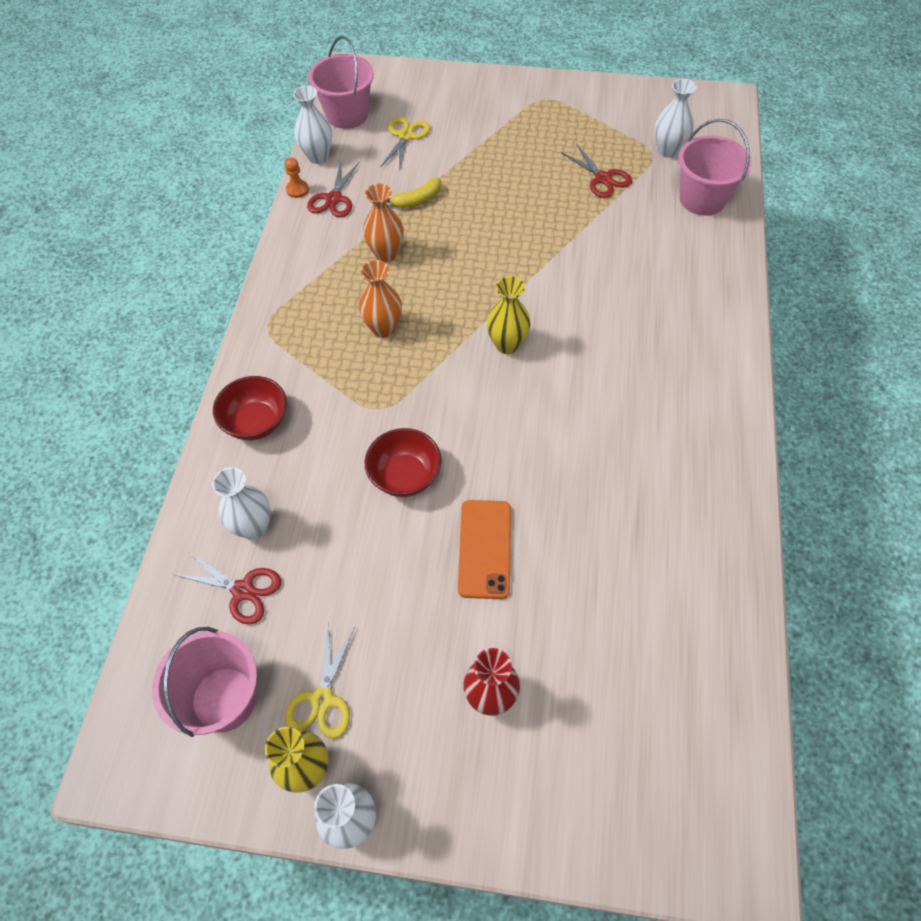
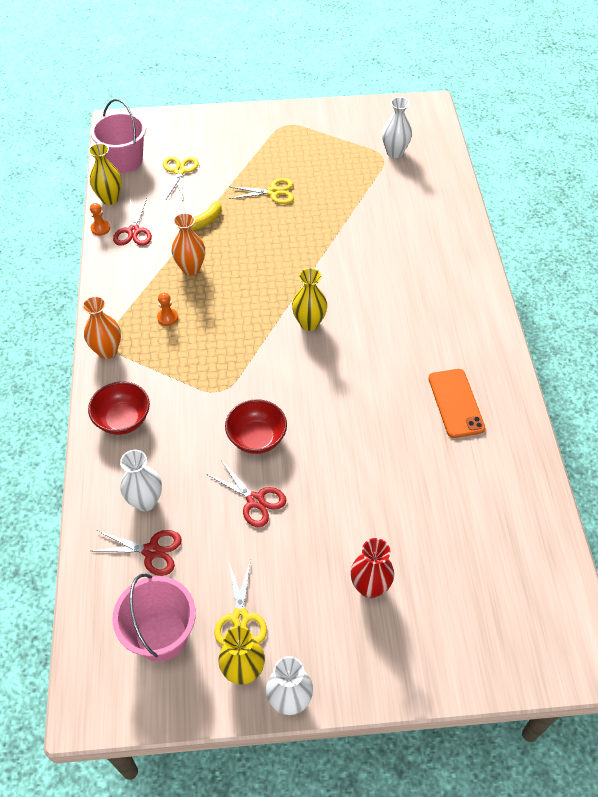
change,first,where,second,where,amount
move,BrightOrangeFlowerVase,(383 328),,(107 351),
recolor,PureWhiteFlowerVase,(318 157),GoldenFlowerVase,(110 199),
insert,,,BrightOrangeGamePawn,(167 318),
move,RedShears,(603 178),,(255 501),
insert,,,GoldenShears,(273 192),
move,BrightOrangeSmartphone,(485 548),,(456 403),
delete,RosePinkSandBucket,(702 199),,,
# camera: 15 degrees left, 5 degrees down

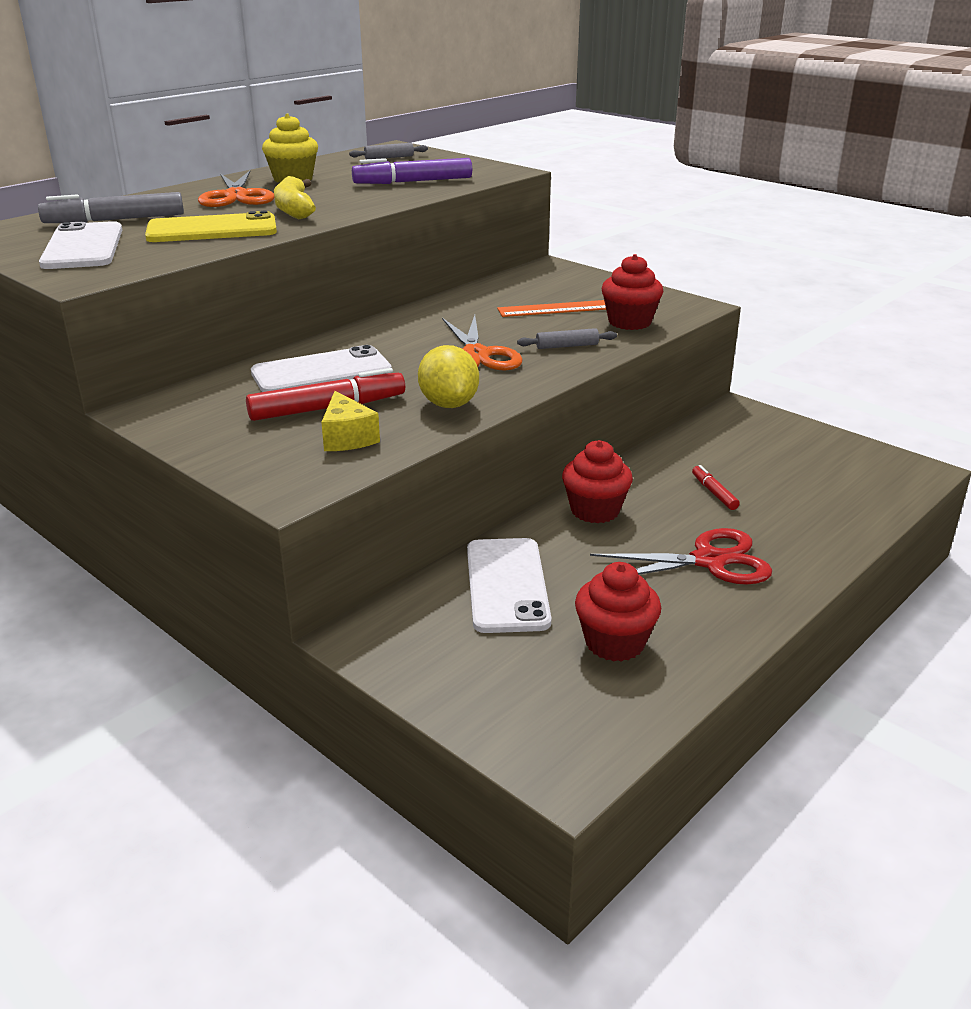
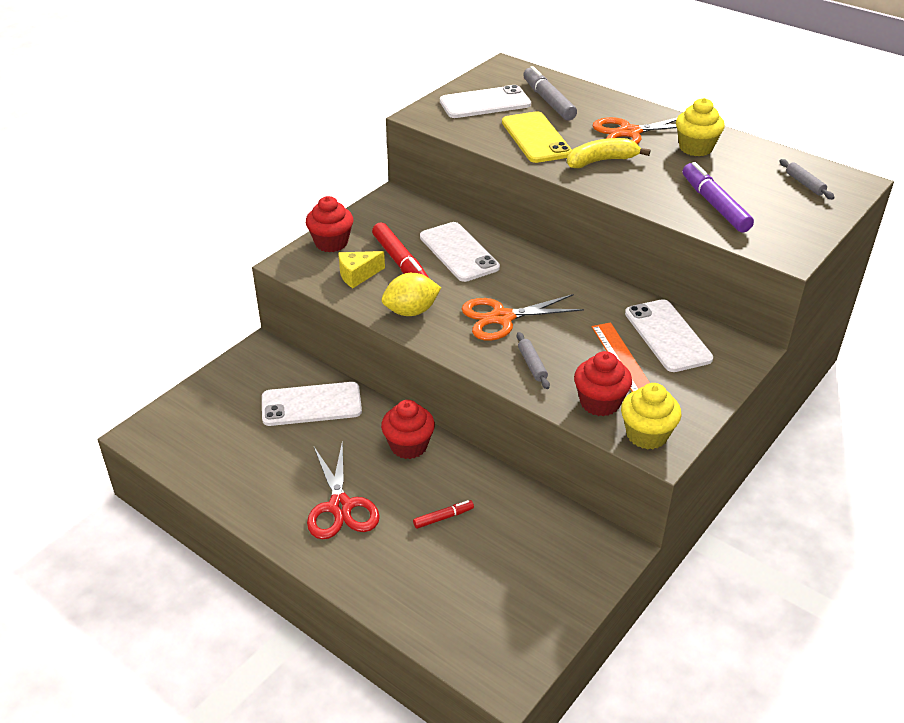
change,first,where,second,where,amount
move,RedFairyCake,(614 643),,(331 243),
insert,,,GoldenFairyCake,(647 435),
insert,,,PureWhiteSmartphone,(667 336),
# camera: 85 degrees right, 10 degrees up

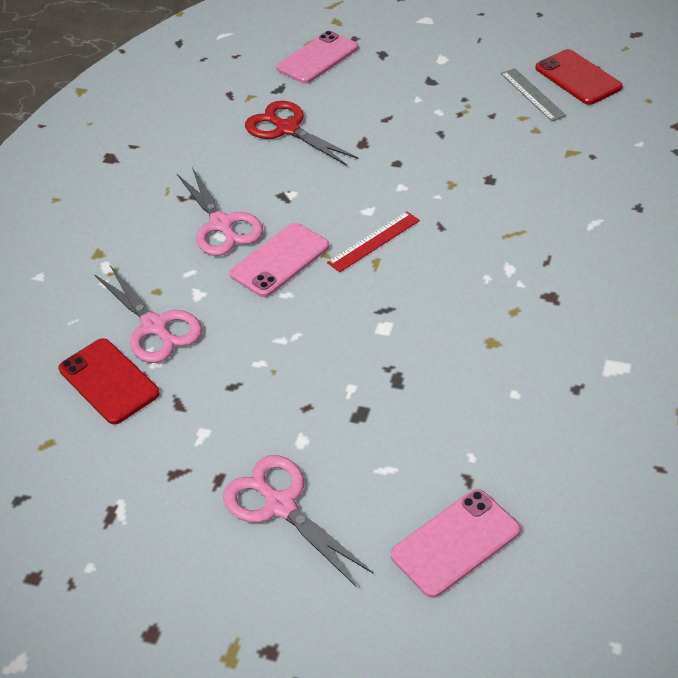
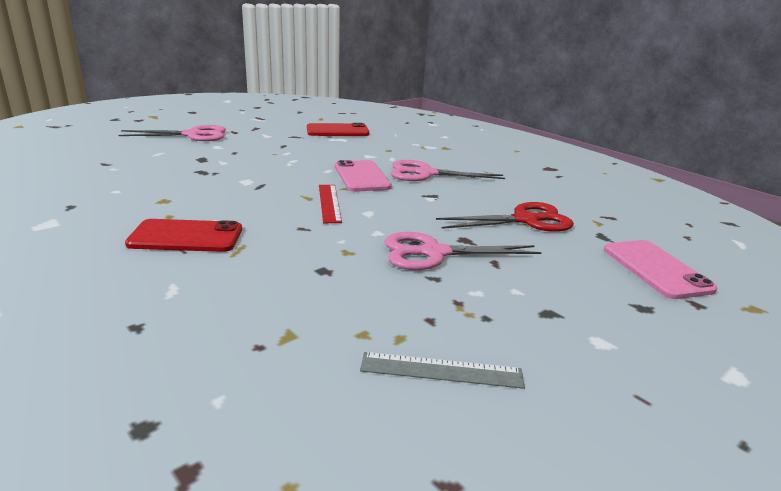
change,first,where,second,where,amount
move,RedSmartphone,(578 78),,(186 237),
move,RosePinkShears,(154 326),,(434 253),
delete,RosePinkSmartphone,(455 543),,,
# camera: 115 degrees right, 20 degrees down

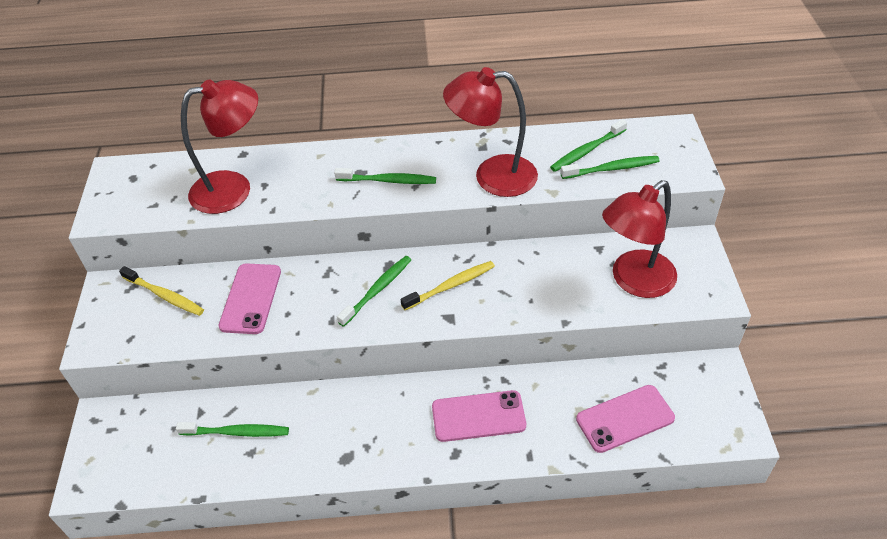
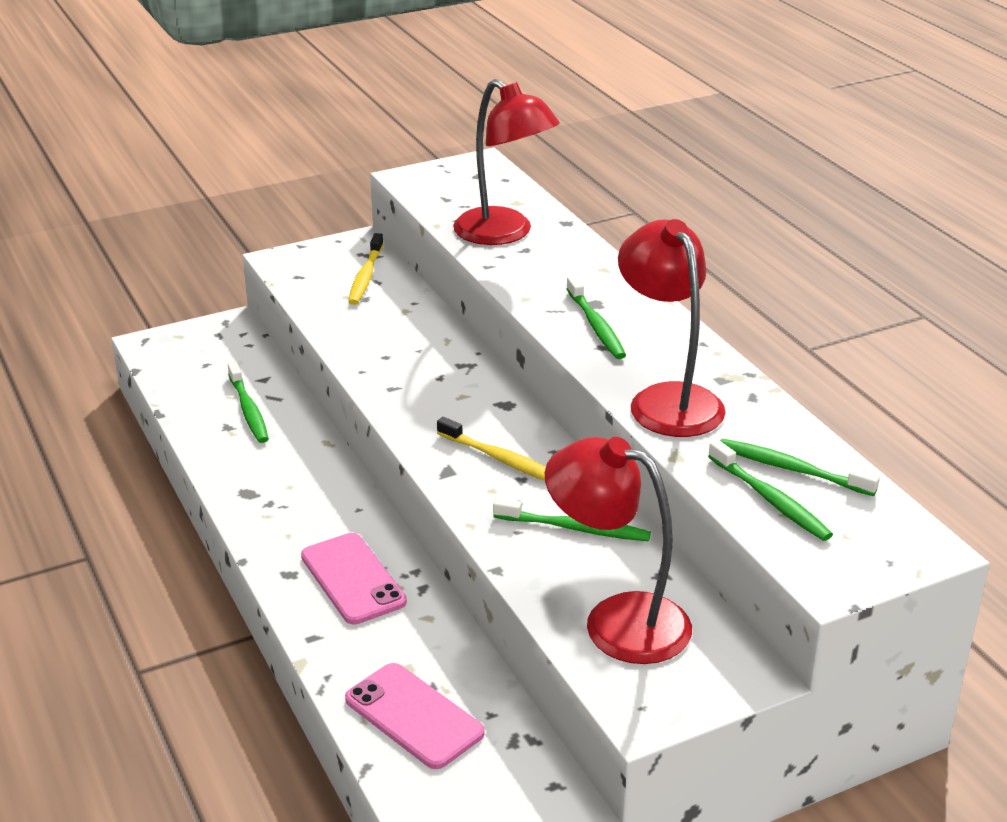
change,first,where,second,where,amount
move,GreenDentalBrush,(377 290),,(574 528),
delete,RosePinkSmartphone,(251 298),,,
# camera: 65 degrees right, 15 degrees down

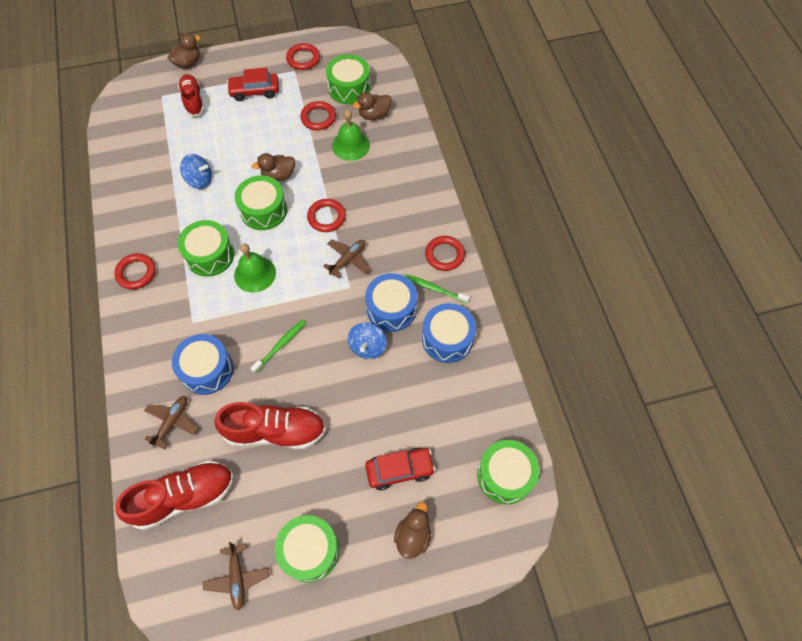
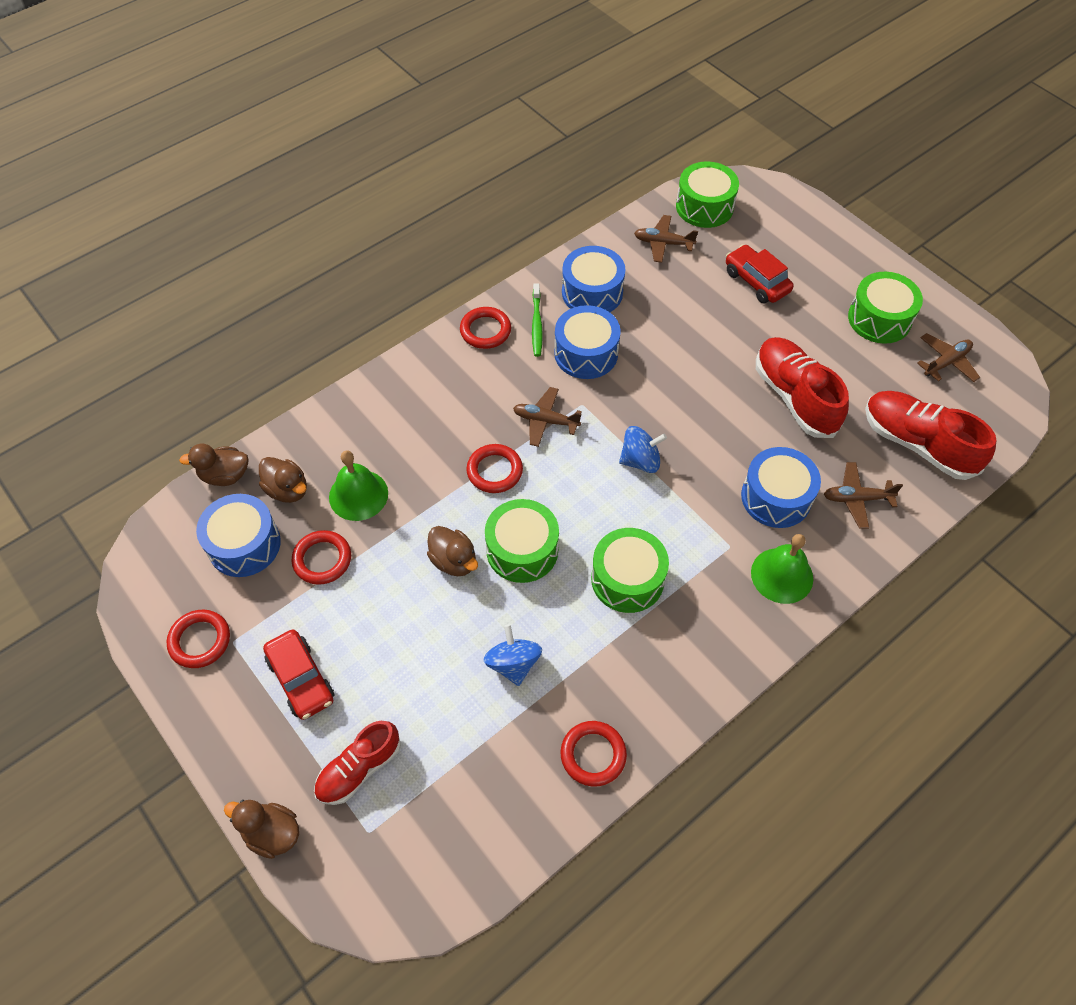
change,first,where,second,where,amount
move,RussetDuck,(413 535),,(225 475),
recolor,GreenDrum,(349 88),CobaltDrum,(244 544),
move,RedHoop,(136 273),,(593 755),
move,CobaltWhirligig,(367 347),,(640 460),
insert,,,RussetToyPlane,(663 243),
move,GreenHandBell,(255 274),,(782 575),
delete,GreenDentalBrush,(280 345),,,
# camera: 115 degrees left, 5 degrees down

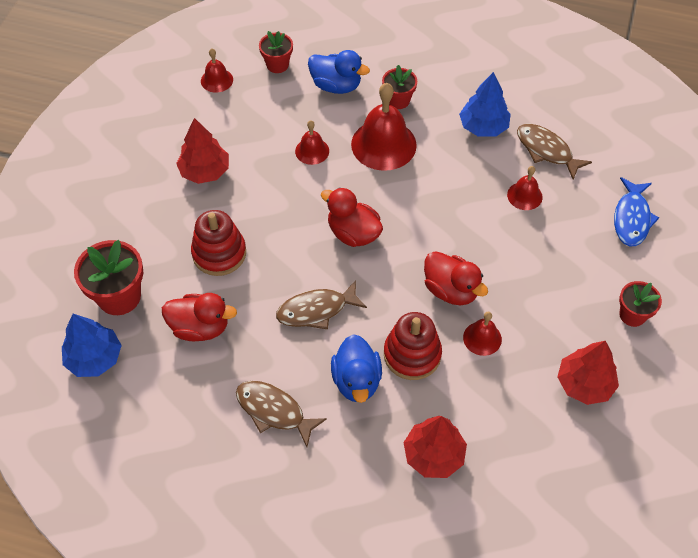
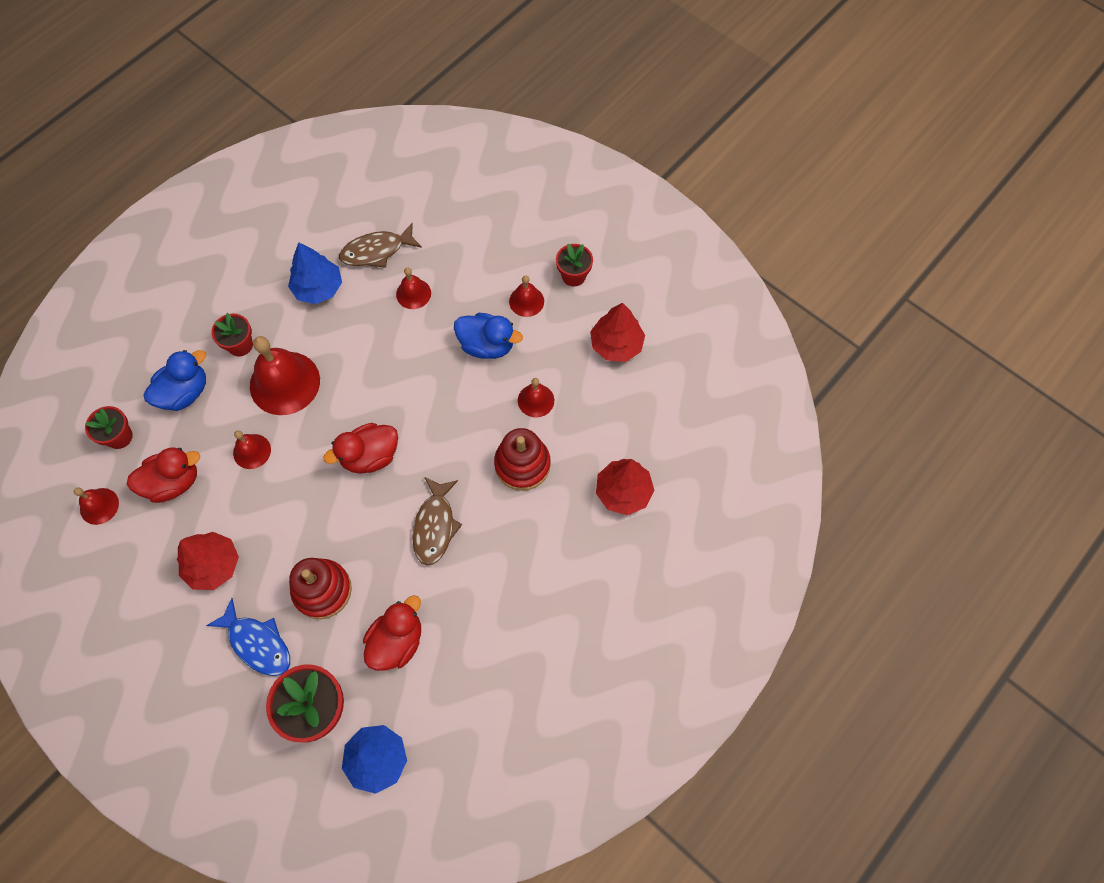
change,first,where,second,where,amount
move,RedDuck,(451 290),,(173 482),
move,CobaltFish,(631 218),,(257 643),
move,CobaltDuck,(356 381),,(487 345),
insert,,,RedHandBell,(526 301),
delete,RussetFish,(274 411),,,
# camera: 65 degrees left, 10 degrees up

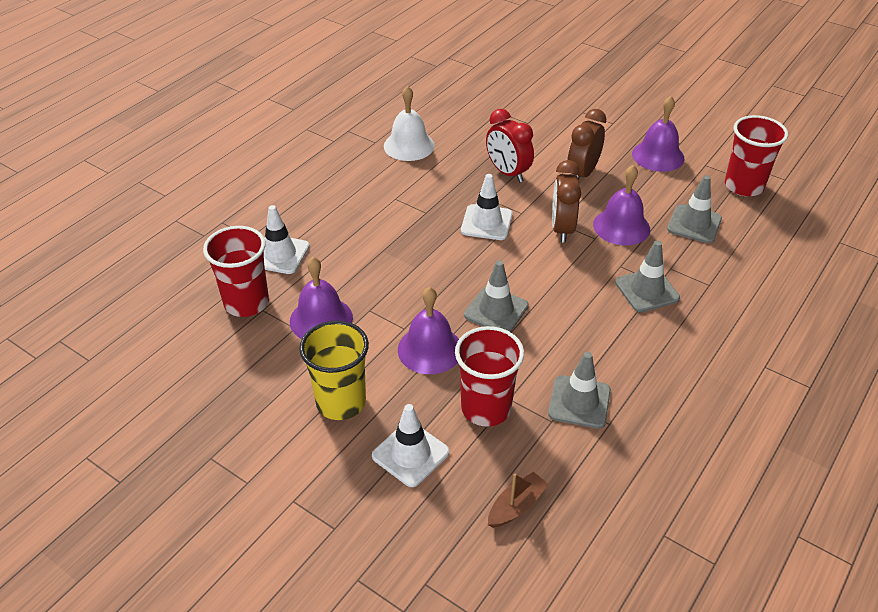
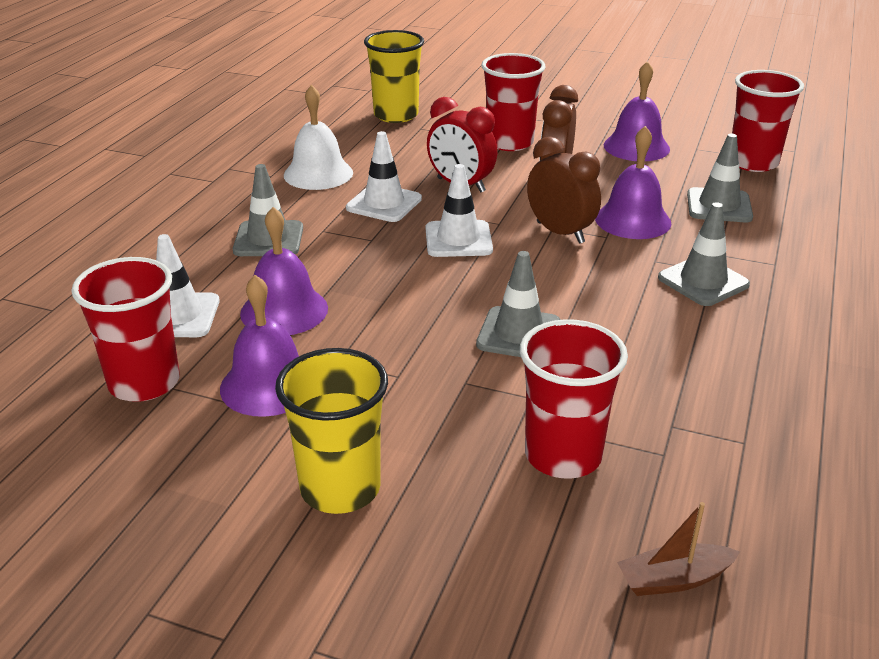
change,first,where,second,where,amount
move,GreySafetyCone,(579 402),,(268 239),
move,RoyalPurpleHandBell,(430 349),,(284 310),
move,PureWhiteSafetyCone,(410 454),,(384 203),
insert,,,GoldenTumbler,(396 115),
insert,,,RedTumbler,(510 143),
rotate,RussetAlarmClock,(562 229),,(560 232),150 degrees clockwise
rotate,RussetSailboat,(516 506),,(674 579),135 degrees counterclockwise
# camera: 15 degrees left, 10 degrees down

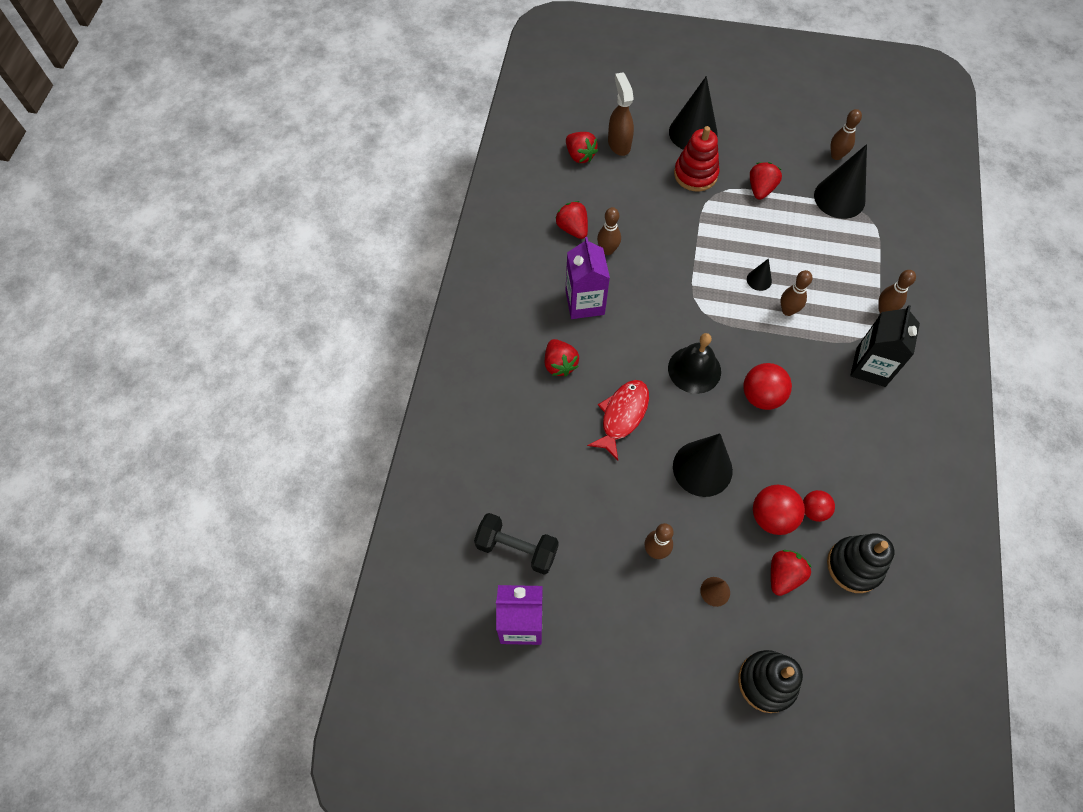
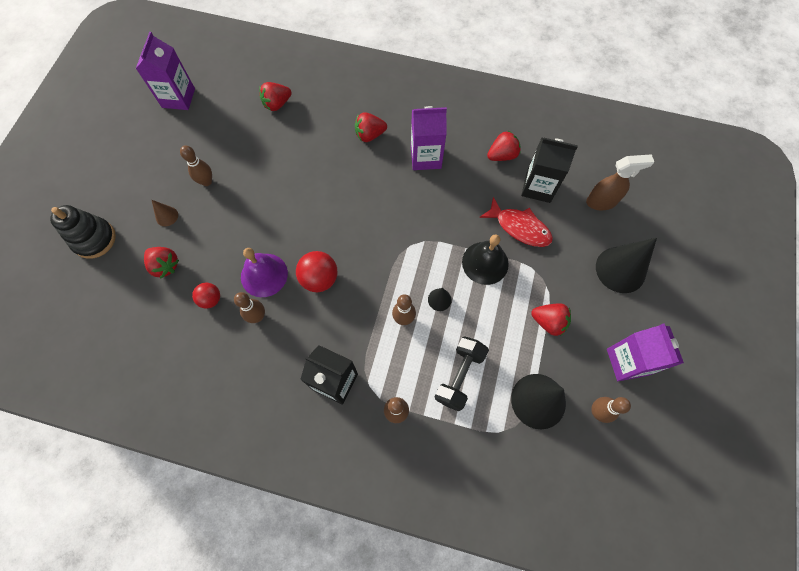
change,first,where,second,where,amount
move,RussetBowlingPin,(607 250),,(257 316),
insert,,,RoyalPurpleHandBell,(264 275),
move,RedBerry,(580 155),,(277 104),
move,EbonyDumbbell,(517 548),,(459 376),
move,EbonyHandBell,(694 369),,(485 263),
move,RedFish,(622 416),,(519 227),
insert,,,EbonyMilkCarton,(538 187),
insert,,,RoyalPurpleMilkCarton,(627 362),
delete,EbonyCone,(702 468),,,
delete,RedStackingToy,(695 174),,,
delete,RedSphere,(772 517),,,
delete,EbonyStackingToy,(854 566),,,
# camera: 95 degrees right, 5 degrees up

